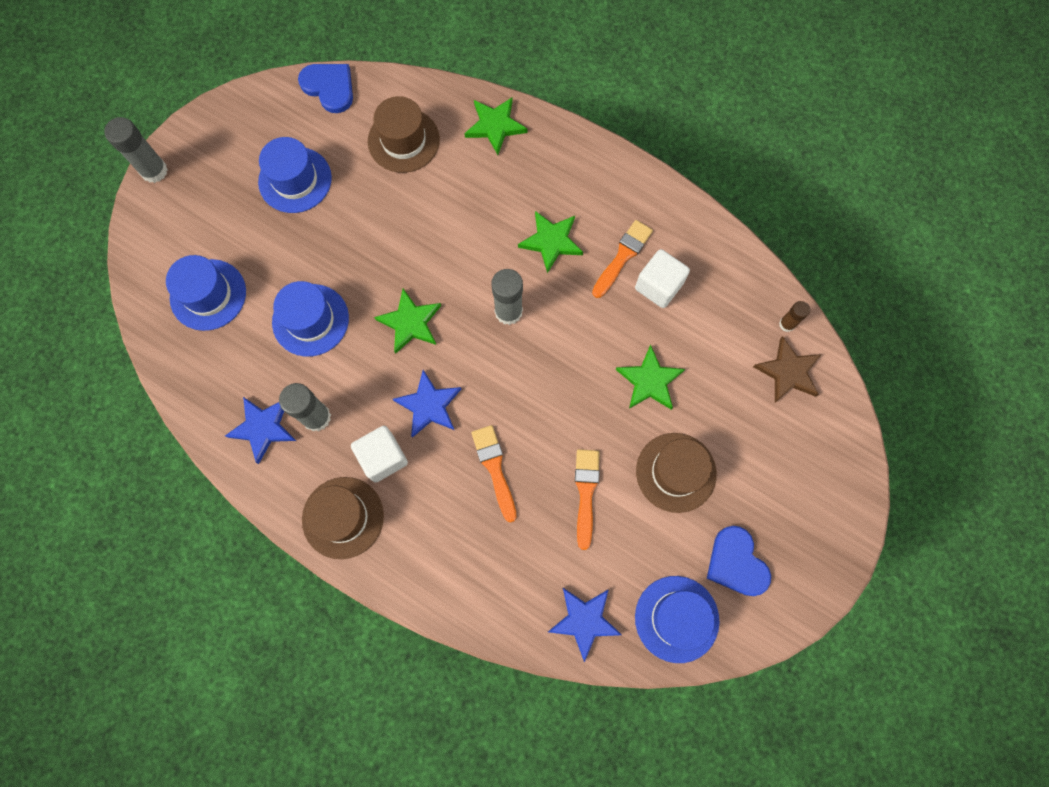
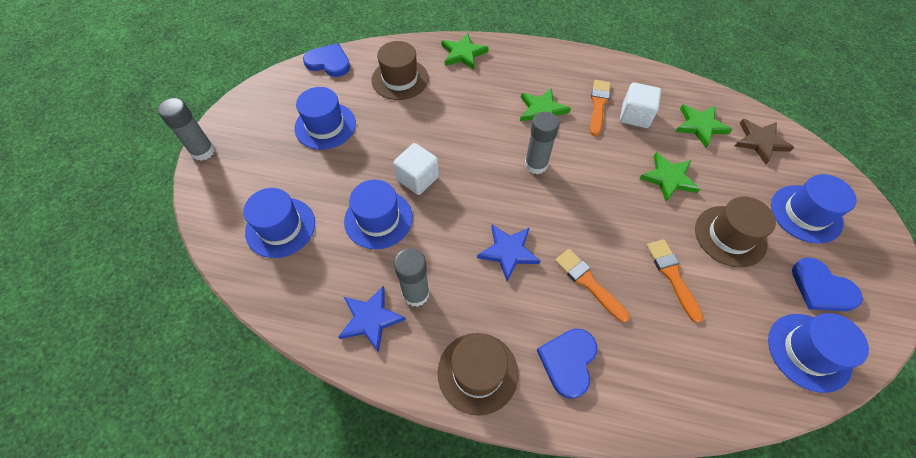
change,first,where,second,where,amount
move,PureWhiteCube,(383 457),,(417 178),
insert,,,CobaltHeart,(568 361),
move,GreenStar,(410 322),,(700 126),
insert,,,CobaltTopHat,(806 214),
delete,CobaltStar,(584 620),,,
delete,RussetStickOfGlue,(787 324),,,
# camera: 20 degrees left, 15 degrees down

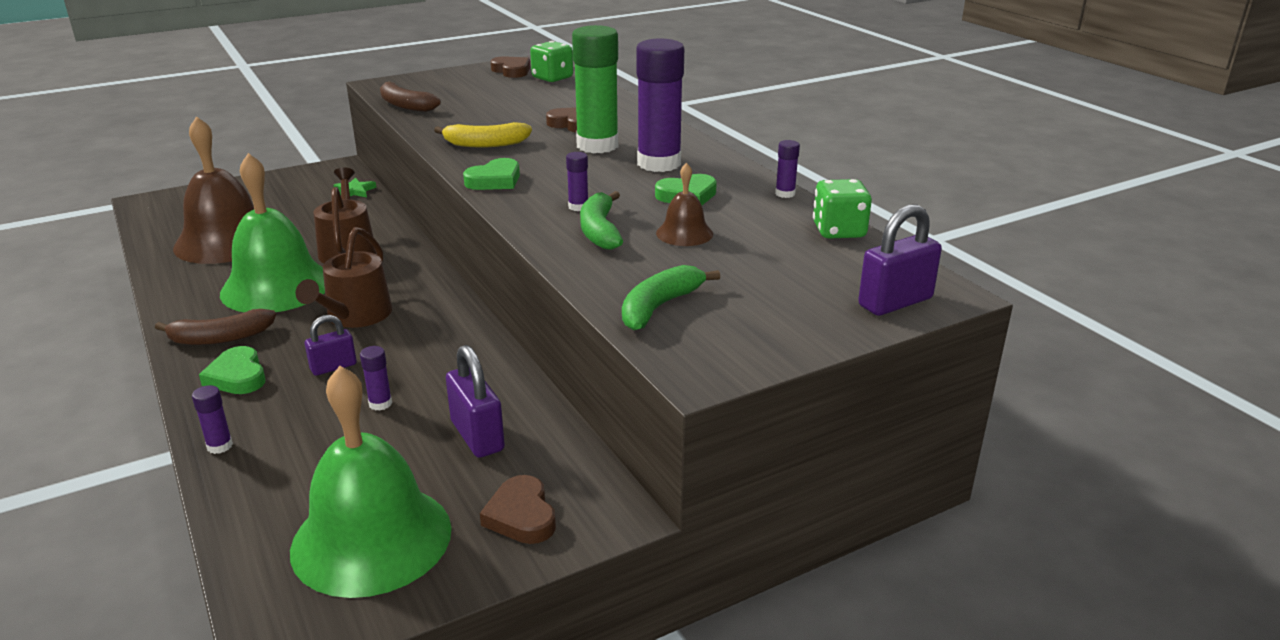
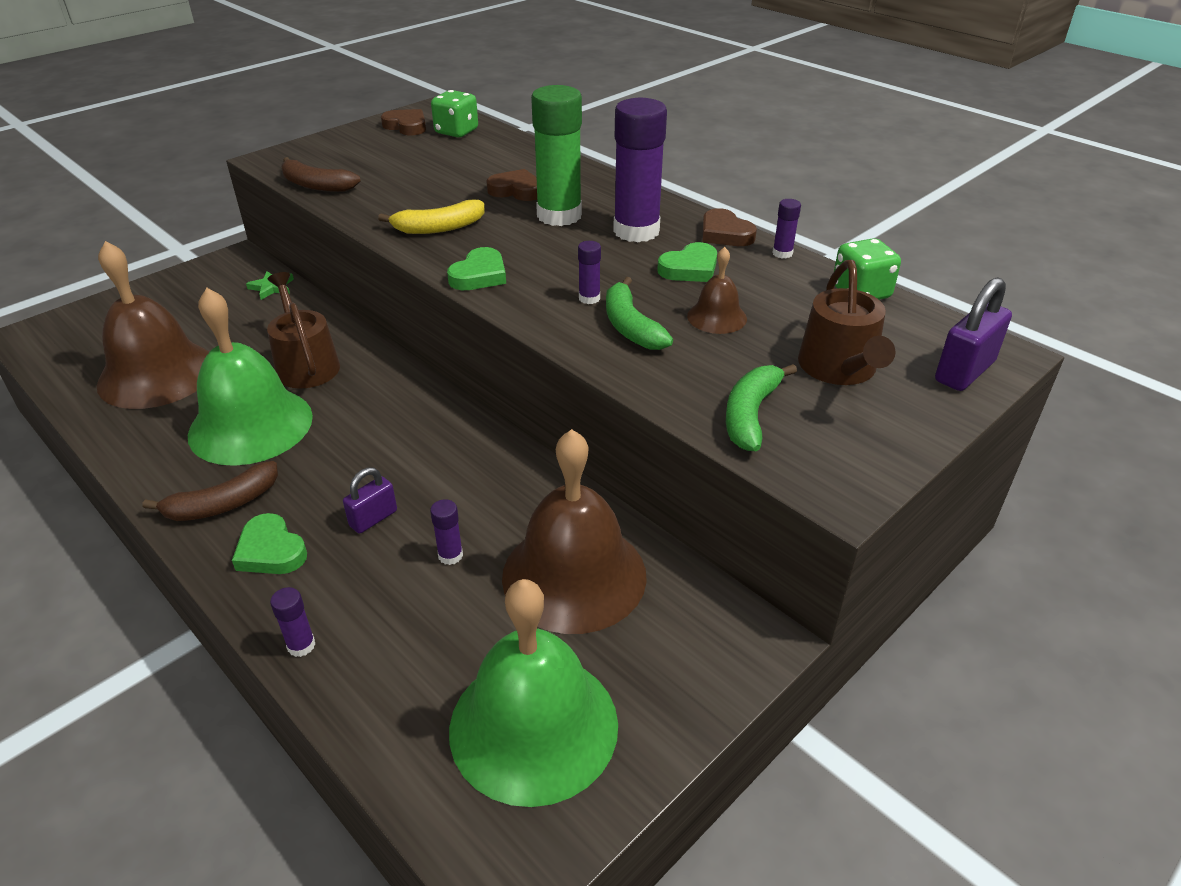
change,first,where,second,where,amount
replace,RoyalPurplePadlock,(477 436),RussetHandBell,(574 575),
move,RussetHeart,(521 516),,(725 234),
move,RussetSprinklingCan,(355 316),,(839 369),
# camera: 15 degrees left, 10 degrees up

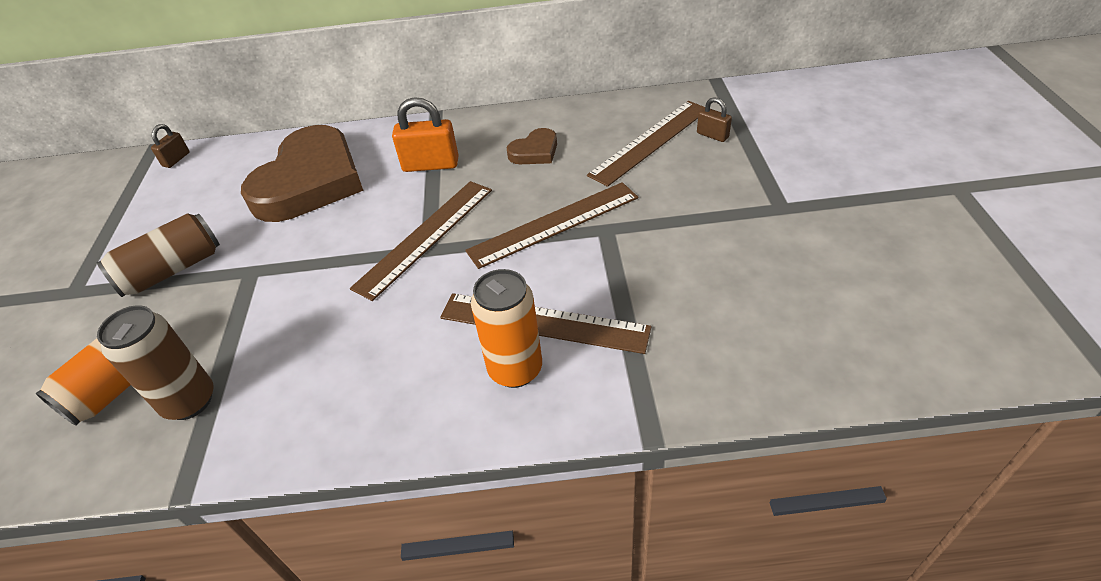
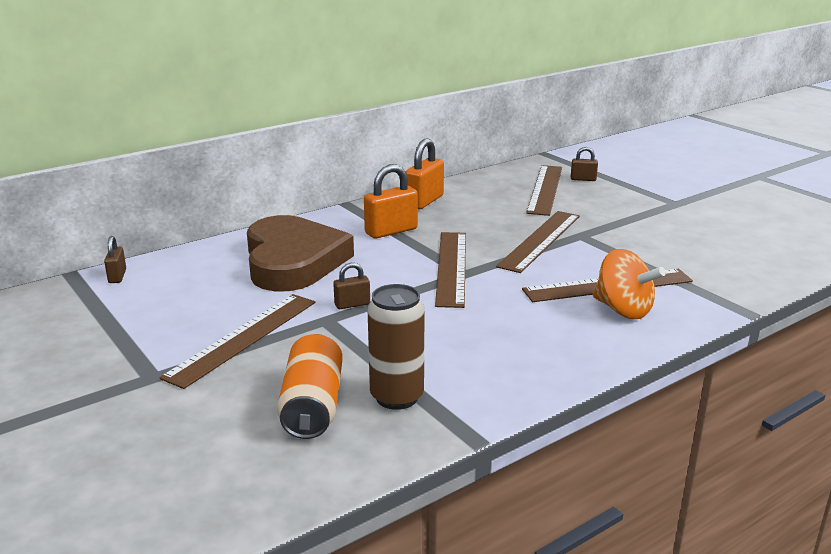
change,first,where,second,where,amount
replace,RussetTin,(172 270),RussetStraightedge,(243 338),
insert,,,RussetPadlock,(352 304),
insert,,,BrightOrangePadlock,(424 201),
replace,BrightOrangeTin,(515 369),BrightOrangeWhirligig,(623 310),
delete,RussetHeart,(535 151),,,
# camera: 35 degrees left, 20 degrees down

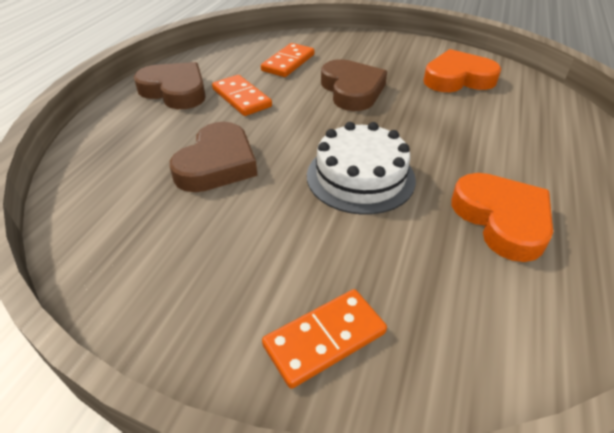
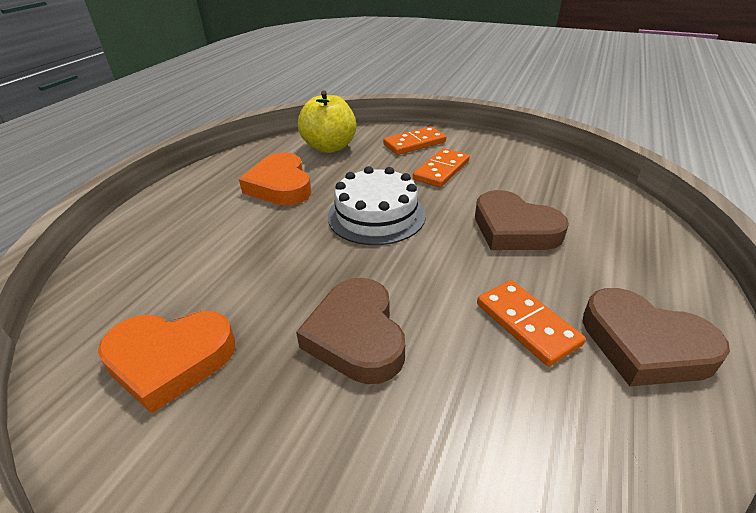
change,first,where,second,where,amount
insert,,,GoldenToyApple,(329 147),
move,BrightOrangeDomino,(288 63),,(441 170),
rotate,RussetHeart,(217 164),,(514 229),75 degrees counterclockwise
# camera: 175 degrees left, 5 degrees down

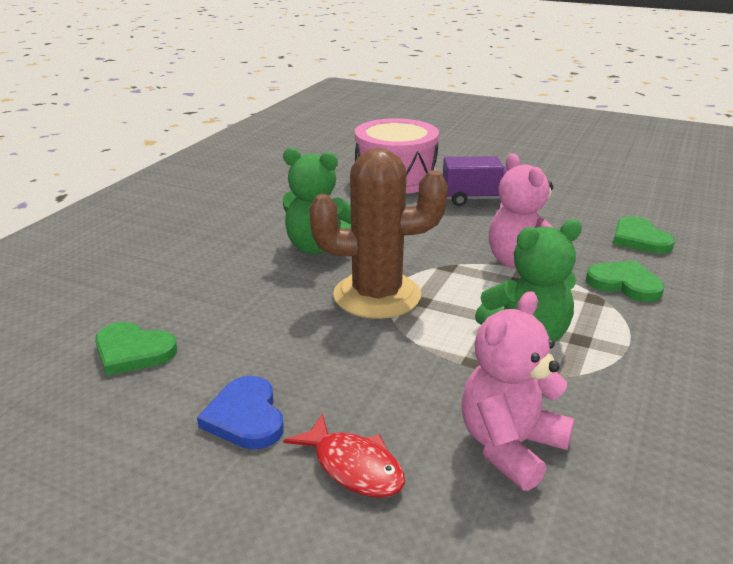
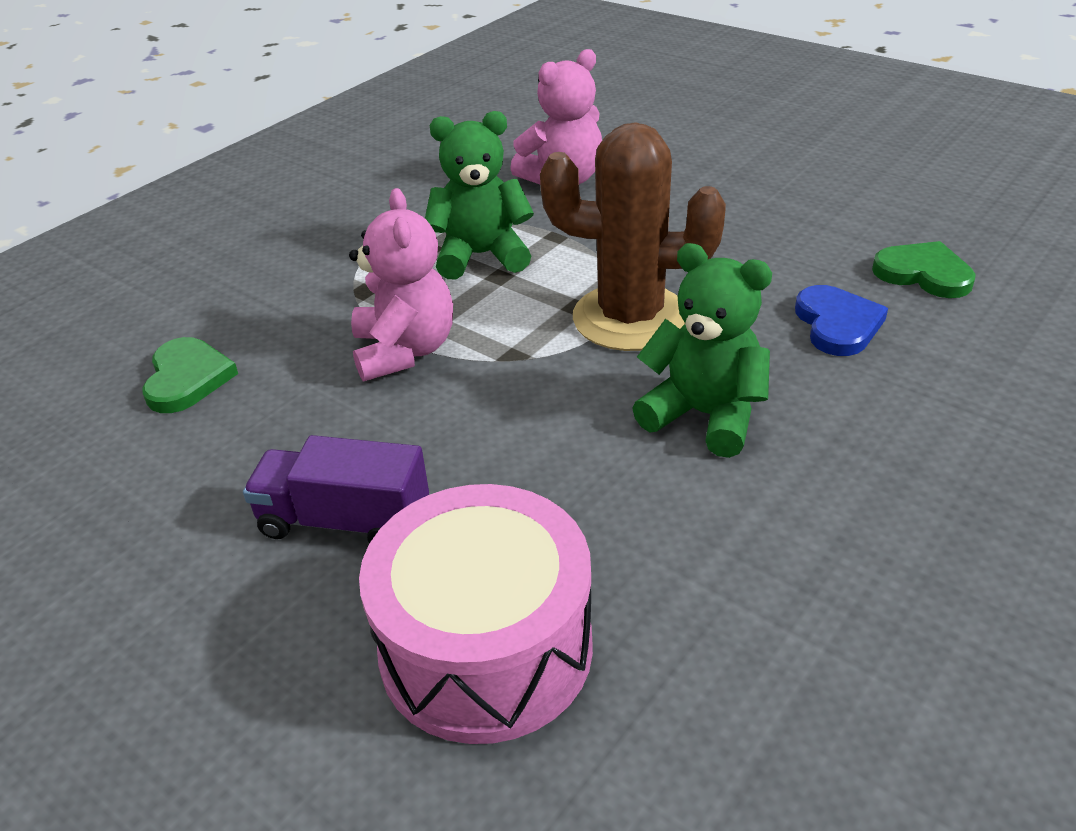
change,first,where,second,where,amount
move,CobaltHeart,(245 417),,(837 324),
delete,RedFish,(353 467),,,
delete,GreenHeart,(624 284),,,
# camera: 165 degrees left, 10 degrees up

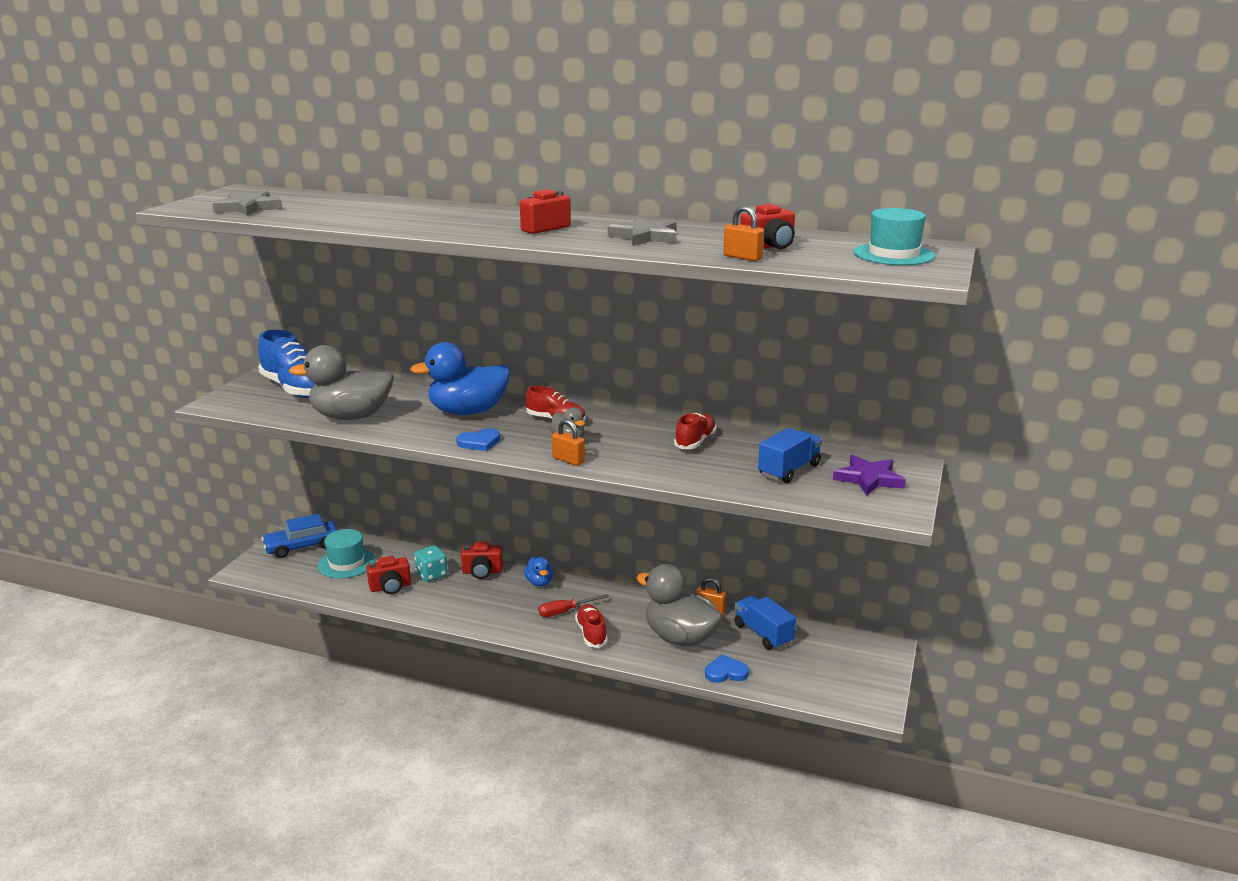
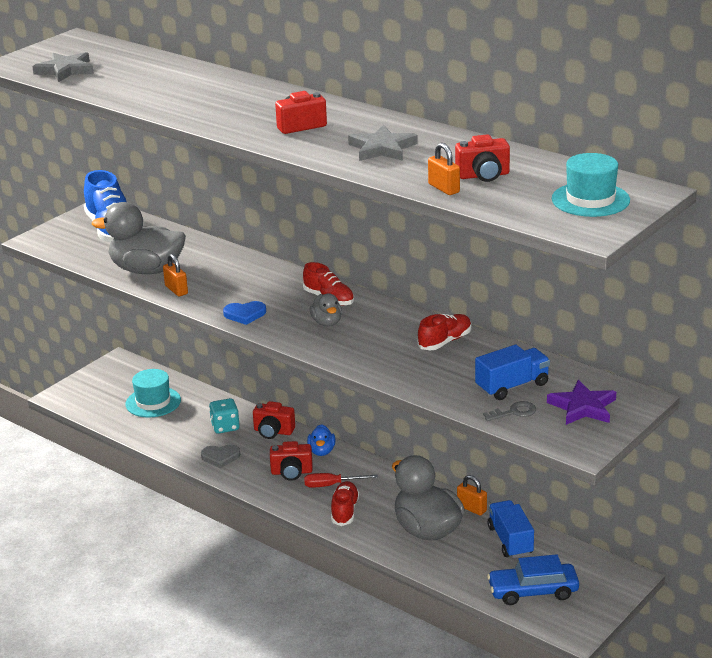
change,first,where,second,where,amount
move,BrightOrangePadlock,(568 460),,(176 290),
insert,,,GreyHeart,(220 457),
move,RedCompactCamera,(390 587),,(291 472),
insert,,,GreyDoorKey,(514 412),
move,CobaltToyCar,(302 546),,(533 591),
delete,CobaltDuck,(468 412),,,
delete,CobaltHeart,(726 672),,,
# camera: 20 degrees right, 5 degrees up

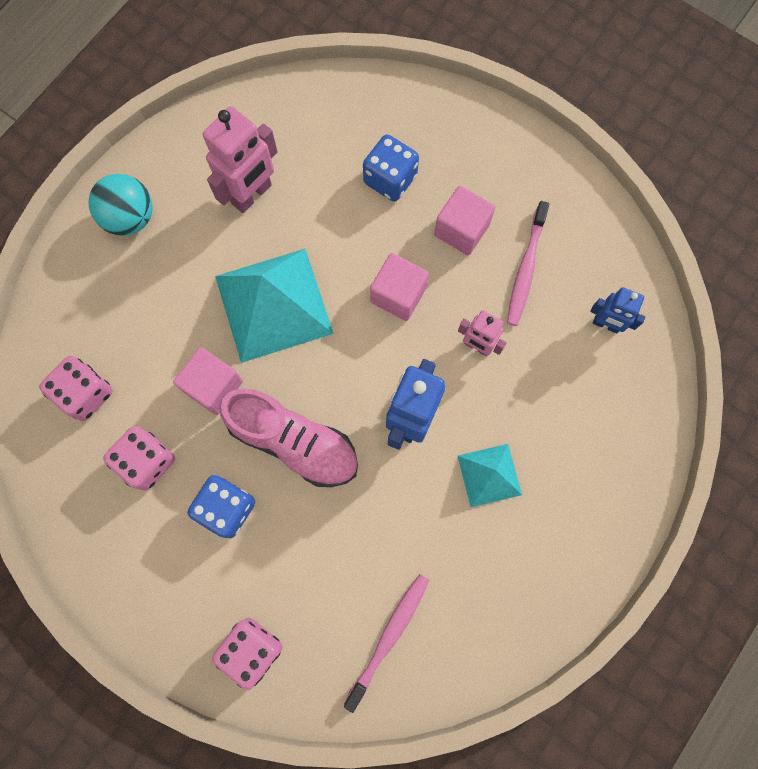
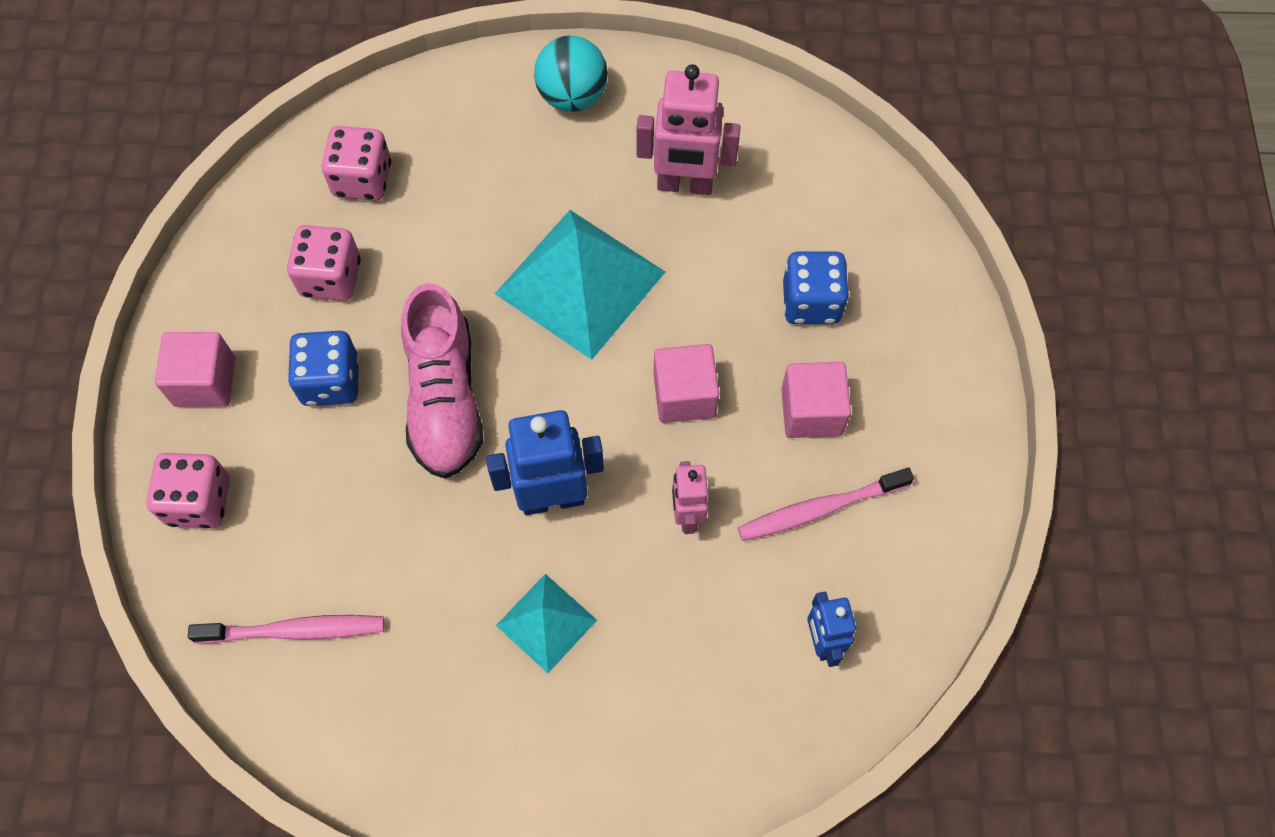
change,first,where,second,where,amount
move,RosePinkCube,(213 386),,(205 381),
# camera: 55 degrees right, 10 degrees down

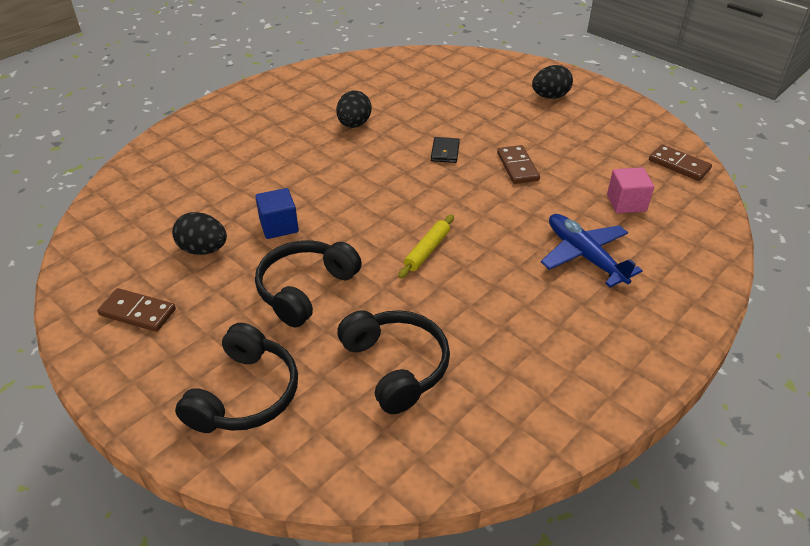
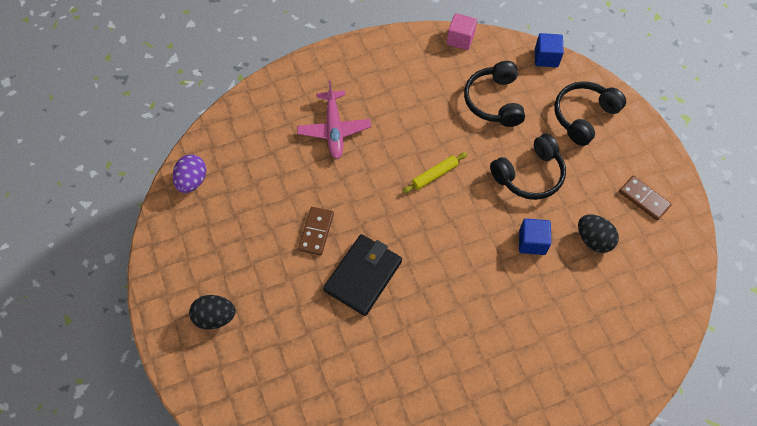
change,first,where,second,where,amount
replace,RussetDomino,(679 165),RoyalPurpleEgg,(192 181),
recolor,CobaltToyPlane,(585 256),RosePinkToyPlane,(334 129),
resize,EbonyBillfold,(445 152),,(363 276),x2.09
move,RosePinkCube,(626 203),,(460 39),
insert,,,CobaltCube,(546 58),
delete,EbonyEgg,(354 124),,,
# camera: 155 degrees left, 20 degrees up

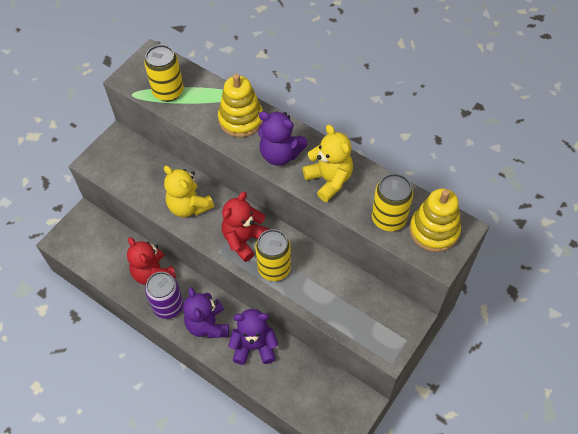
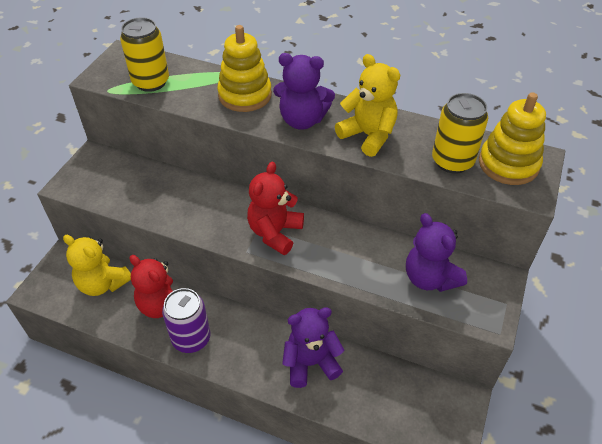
change,first,where,second,where,amount
move,GoldenStuffedBear,(189 206),,(103 283),
move,RoyalPurpleStuffedBear,(208 325),,(430 278),
delete,GoldenTin,(274 268),,,
# camera: 15 degrees left, 10 degrees down

